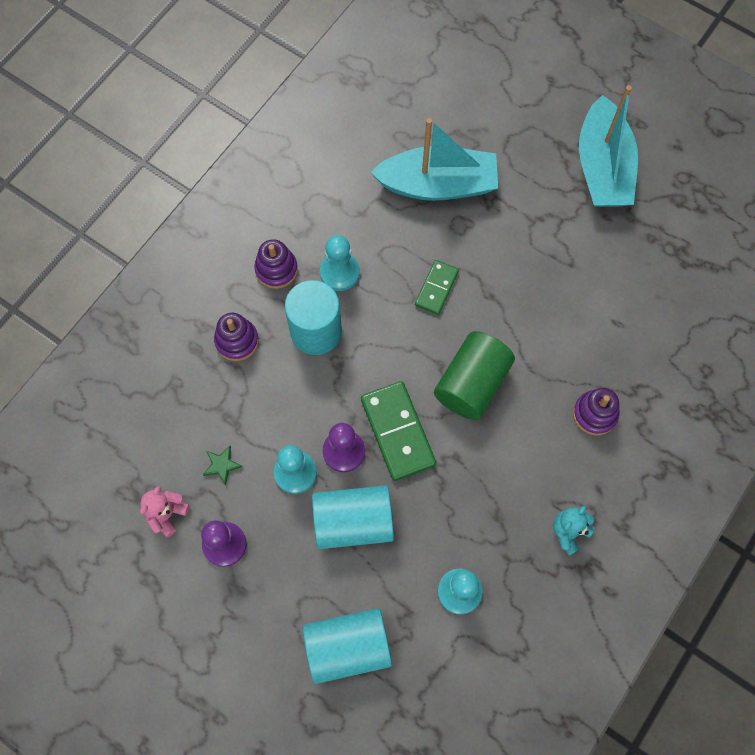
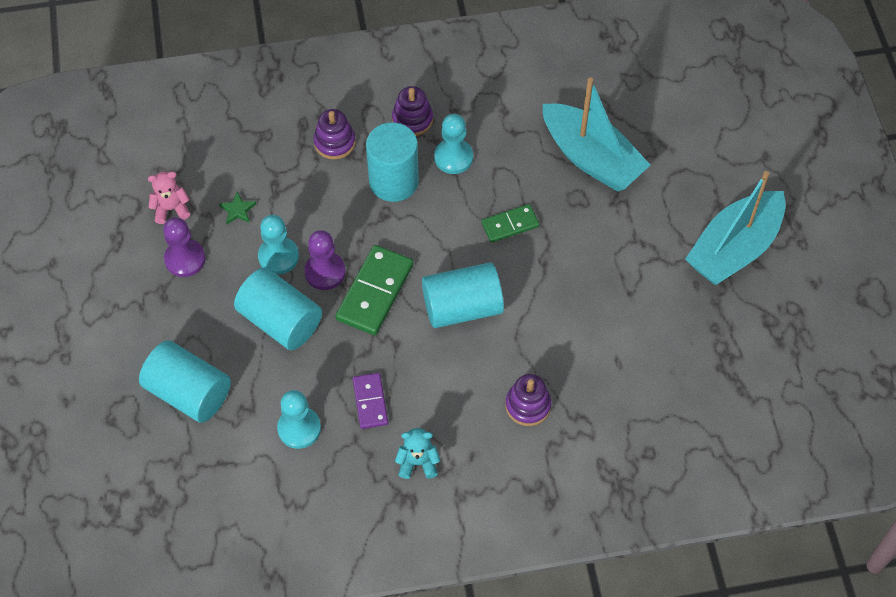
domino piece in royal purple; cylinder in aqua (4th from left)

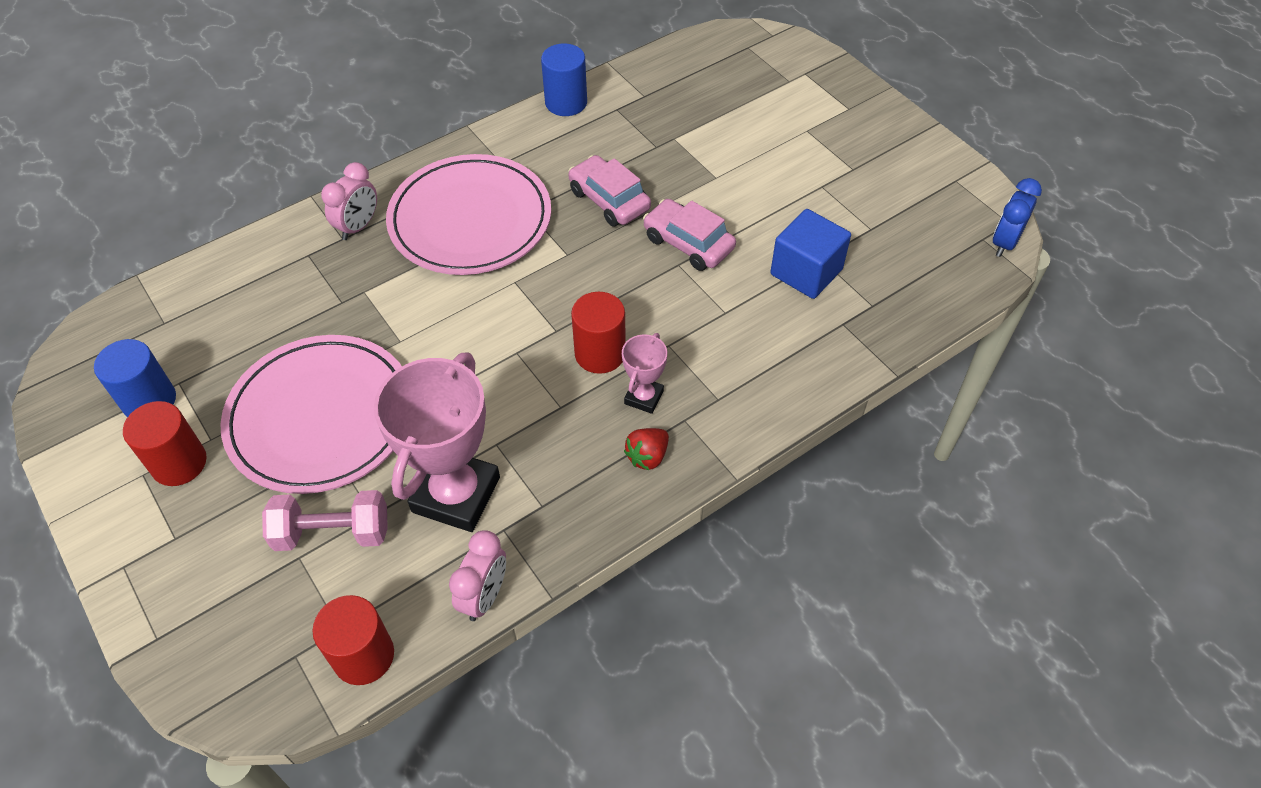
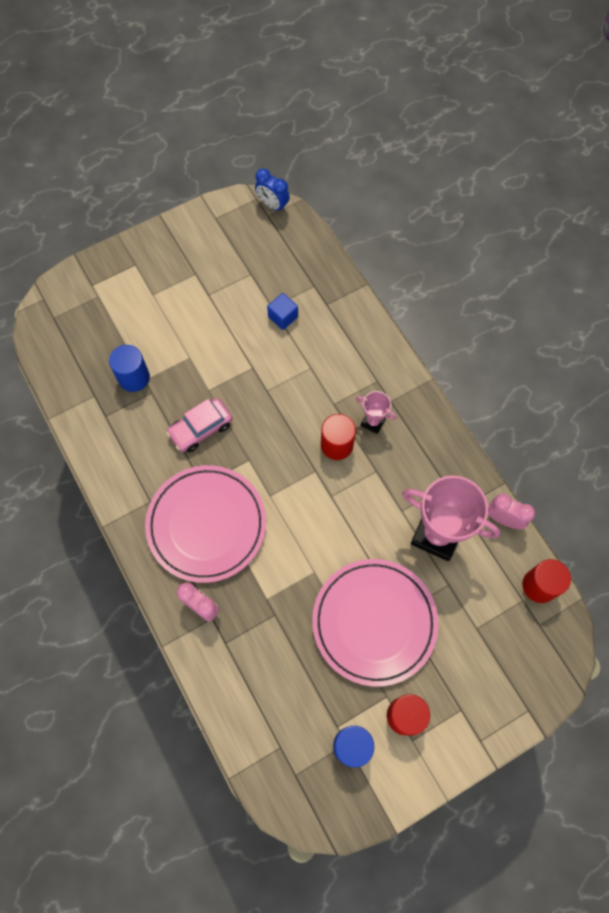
cylinder in blue (1st from left); cube in blue; free weight in rosy; berry in red; car in rosy (2nd from left in the first image)

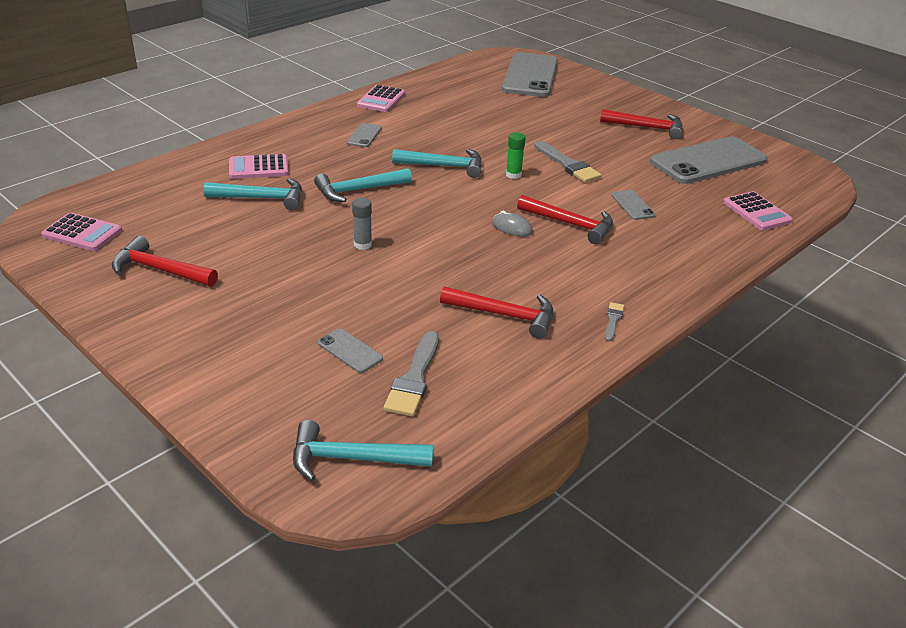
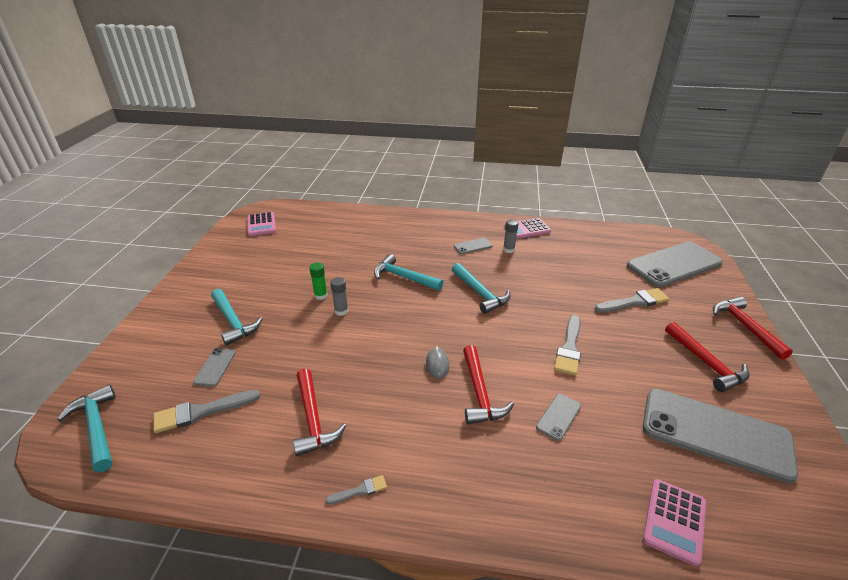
carpenter's hammer in aqua (2nd from left); glue stick in leaf-green; glue stick in grey (2nd from left); paintbrush in grey (4th from left); carpenter's hammer in red (4th from left); adding machine in rosy (2nd from left in the first image)

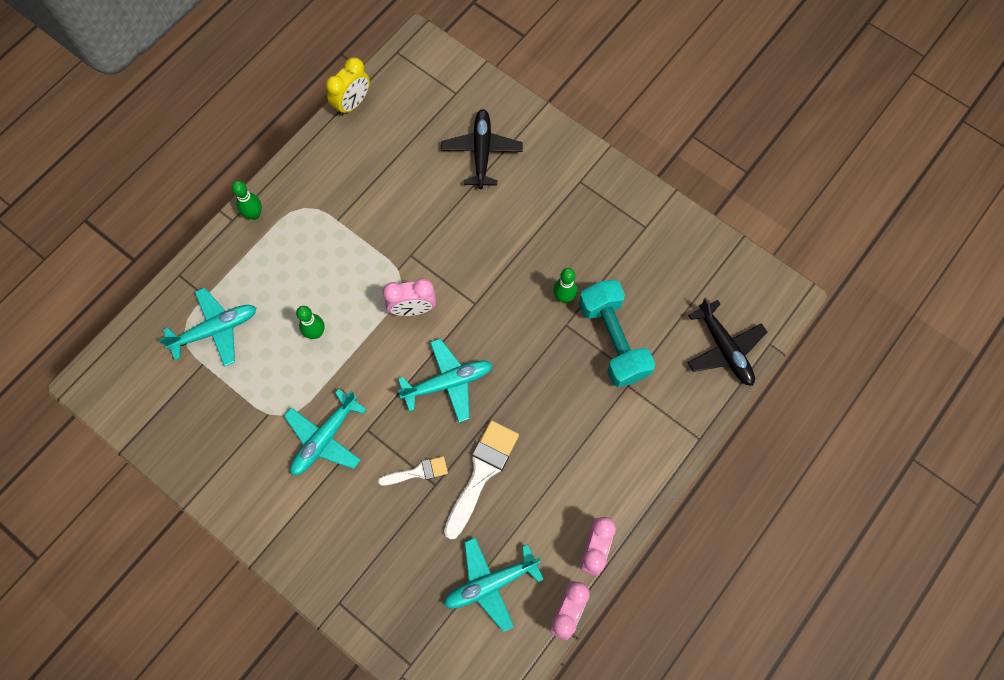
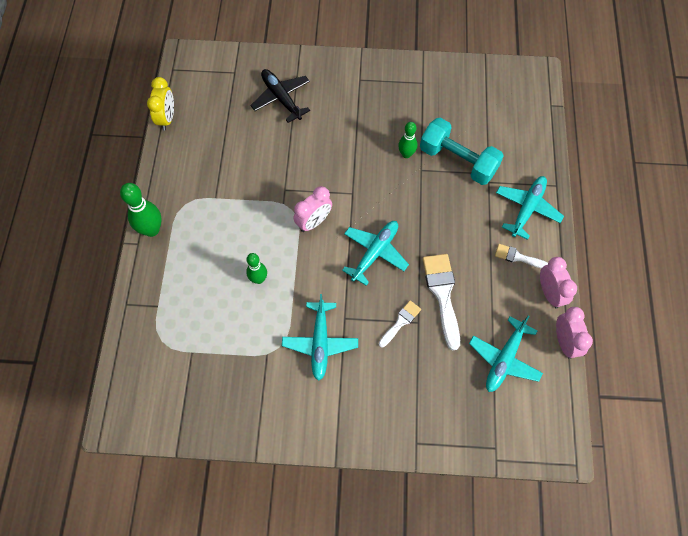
tenpin in leaf-green (1st from left); paintbrush in pure white (3rd from left); plane in aqua (4th from left); plane in ebony (2nd from left in the first image)

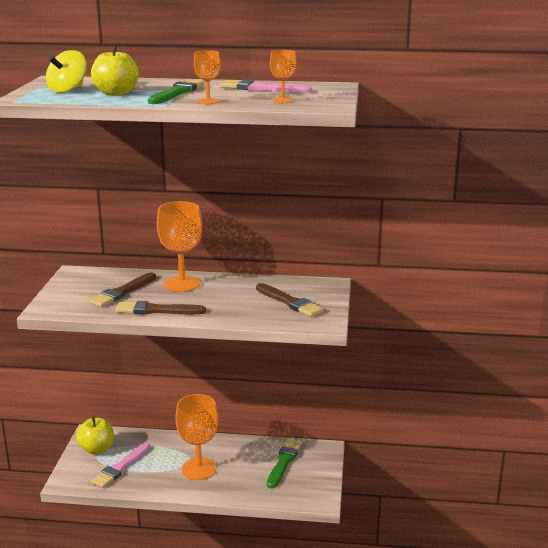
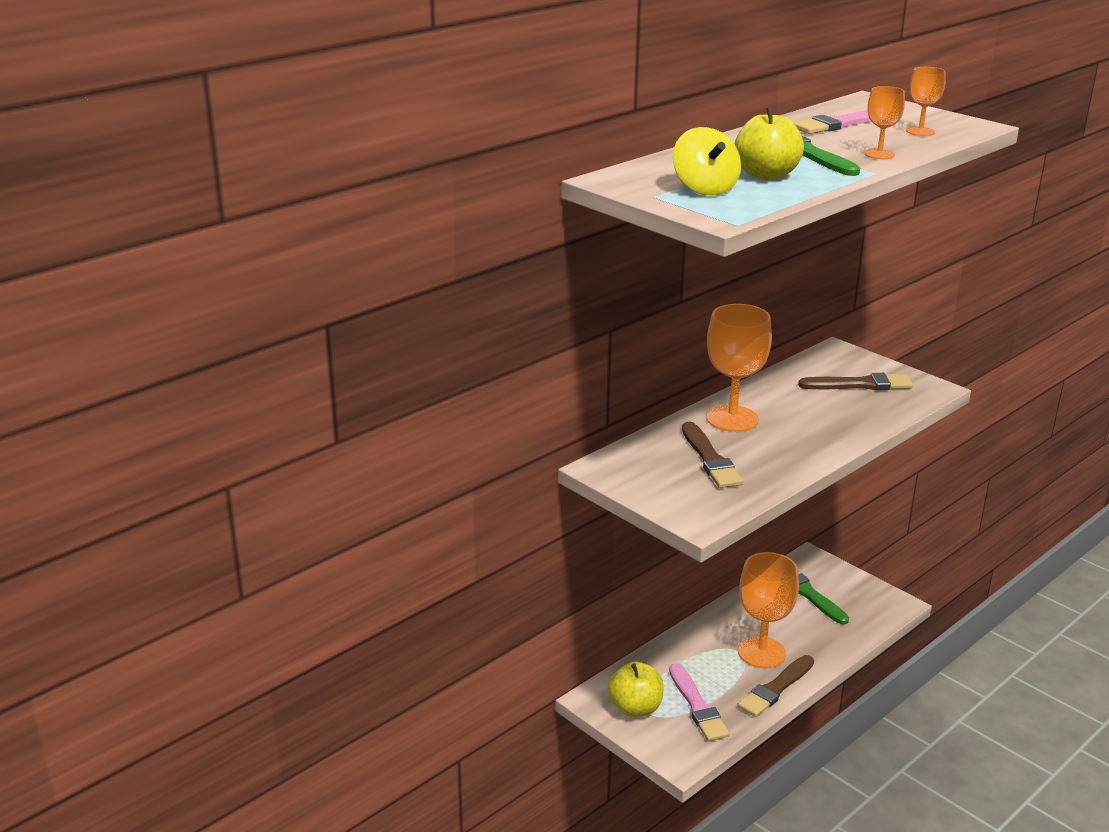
paintbrush in dark brown (2nd from left)

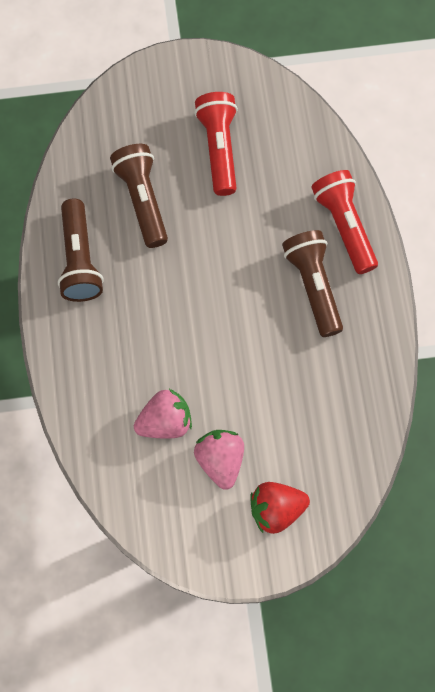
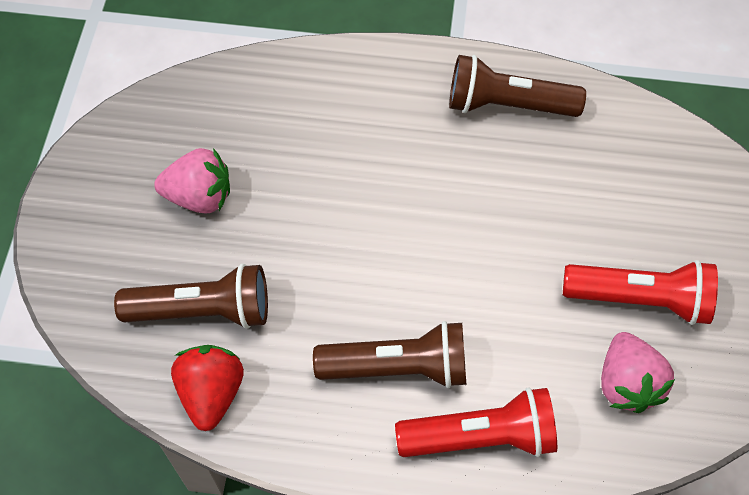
torch in dark brown (1st from left); berry in red; berry in rosy (2nd from left)

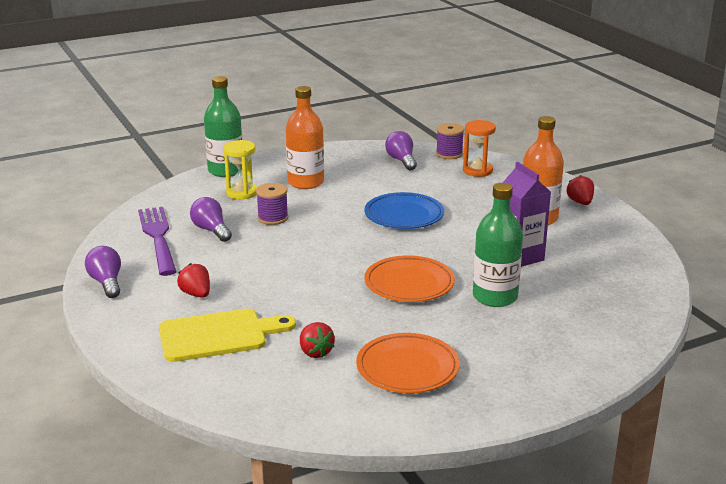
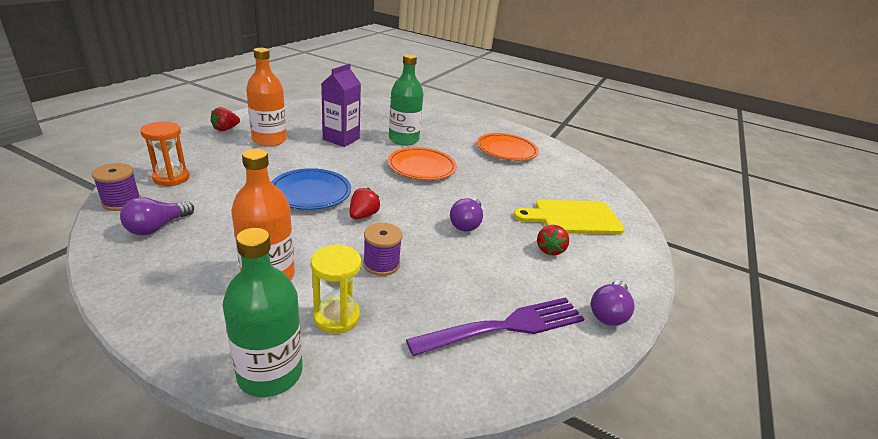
berry in red (2nd from left); dinner fork in royal purple; bulb in royal purple (2nd from left); bread board in bright yellow

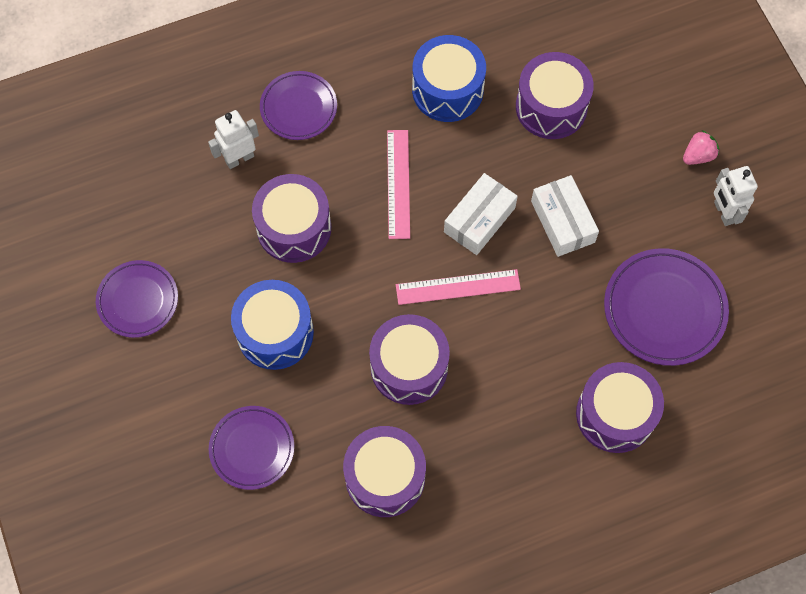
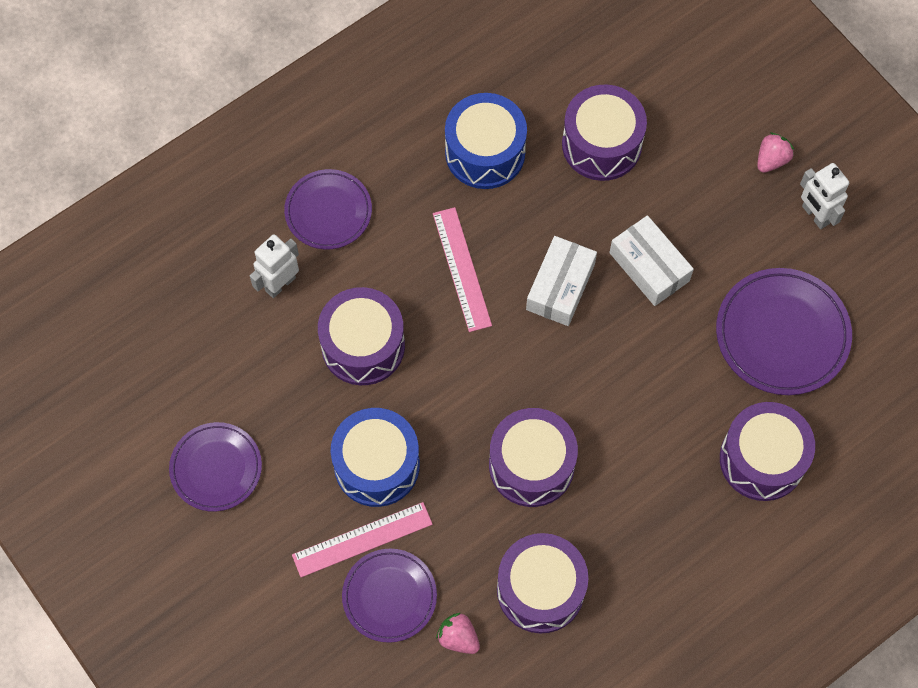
straightedge in rosy (1st from left); berry in rosy (1st from left)

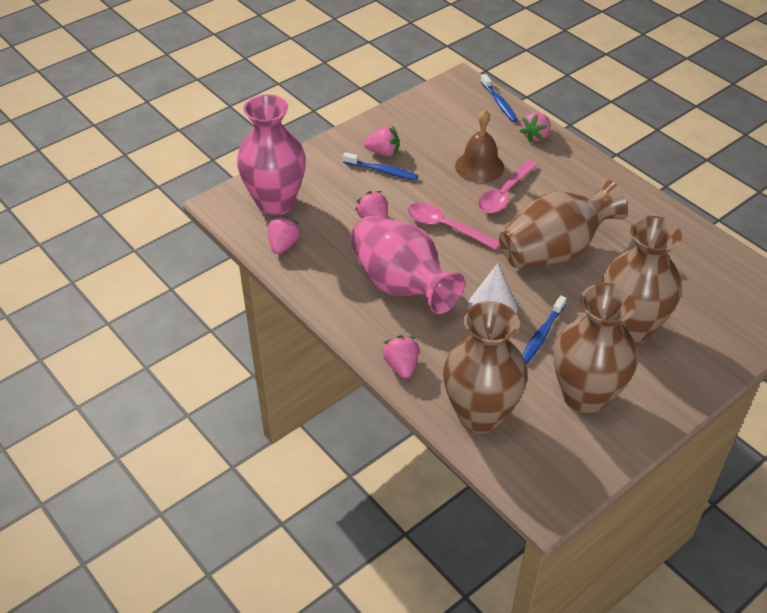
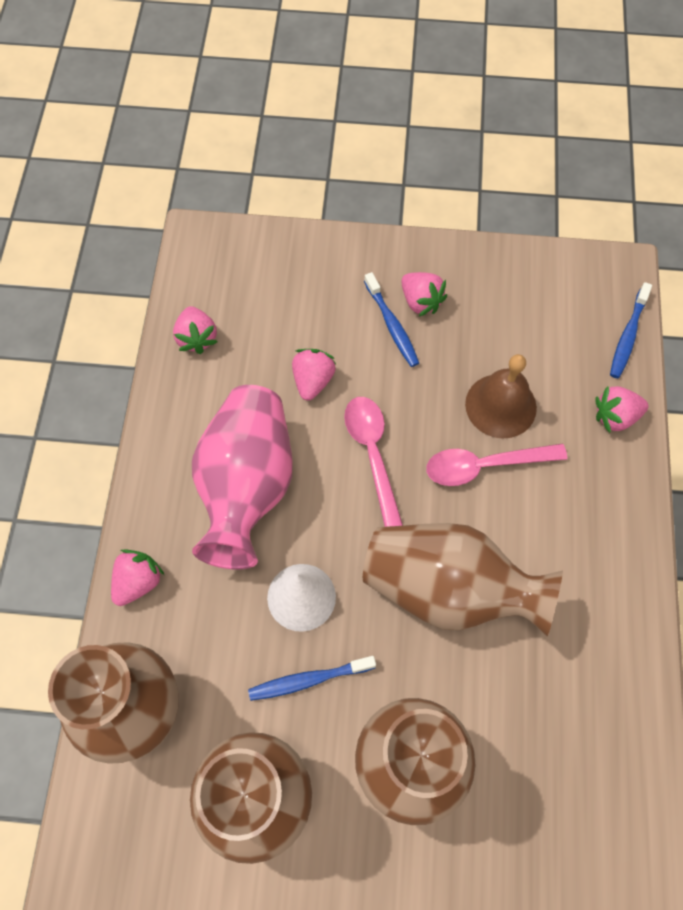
berry in rosy (2nd from left); tall vase in rosy (1st from left in the first image)

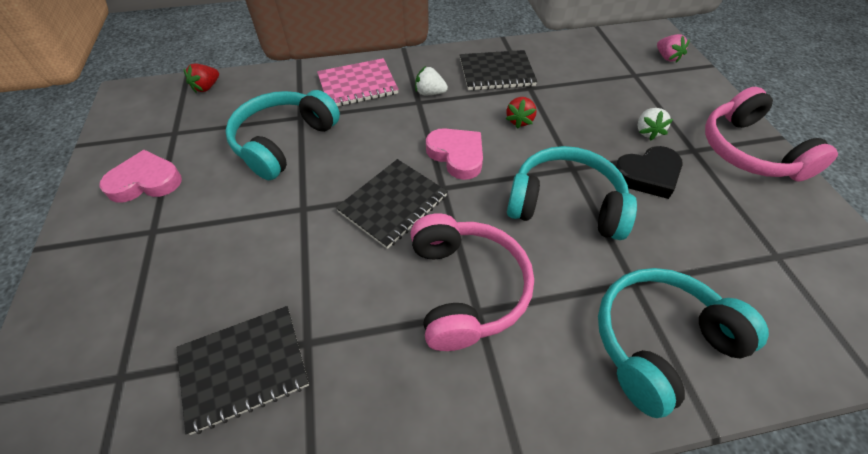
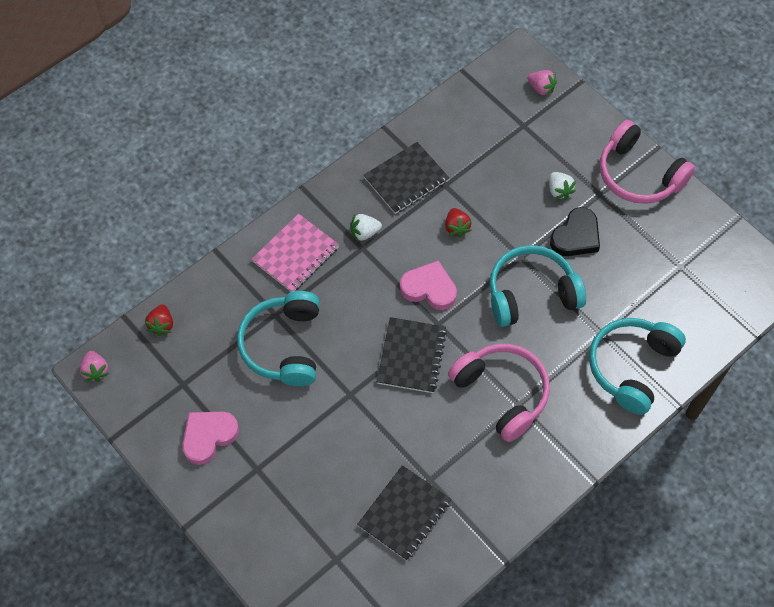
berry in rosy (1st from left)

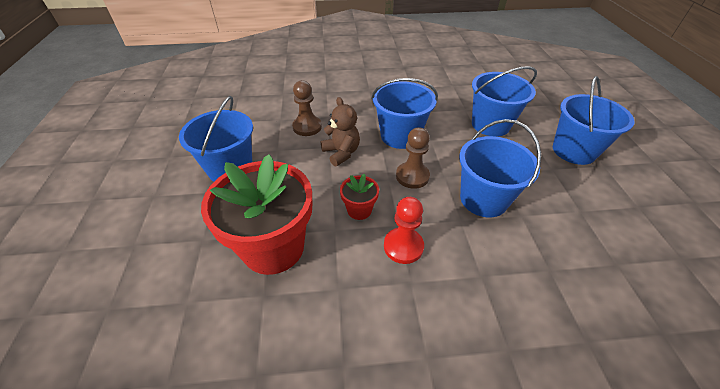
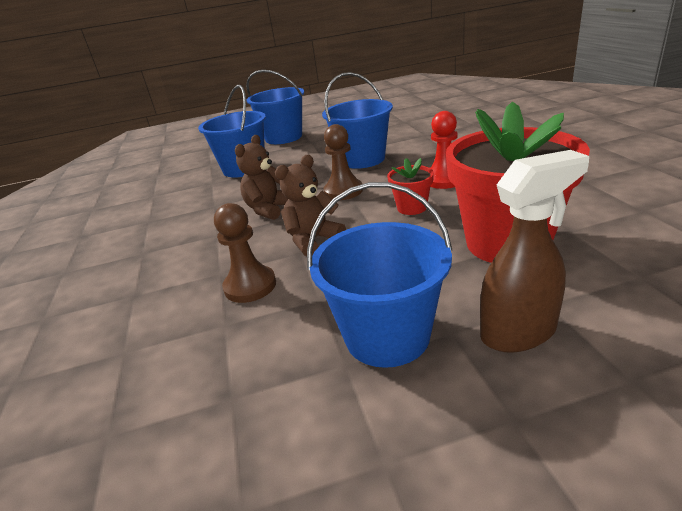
teddy bear in dark brown (1st from left); sprayer in dark brown

